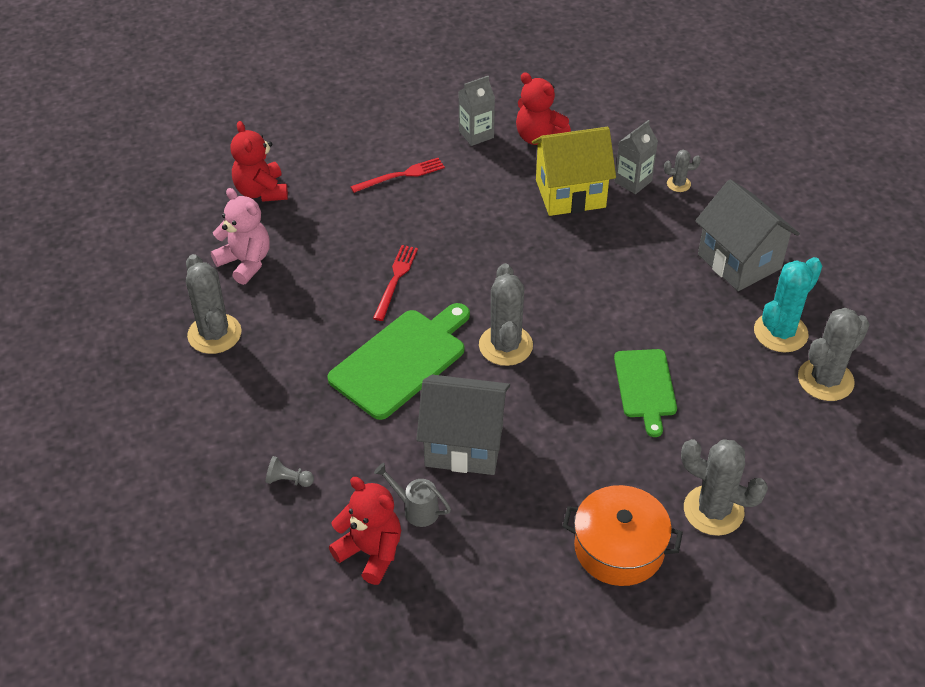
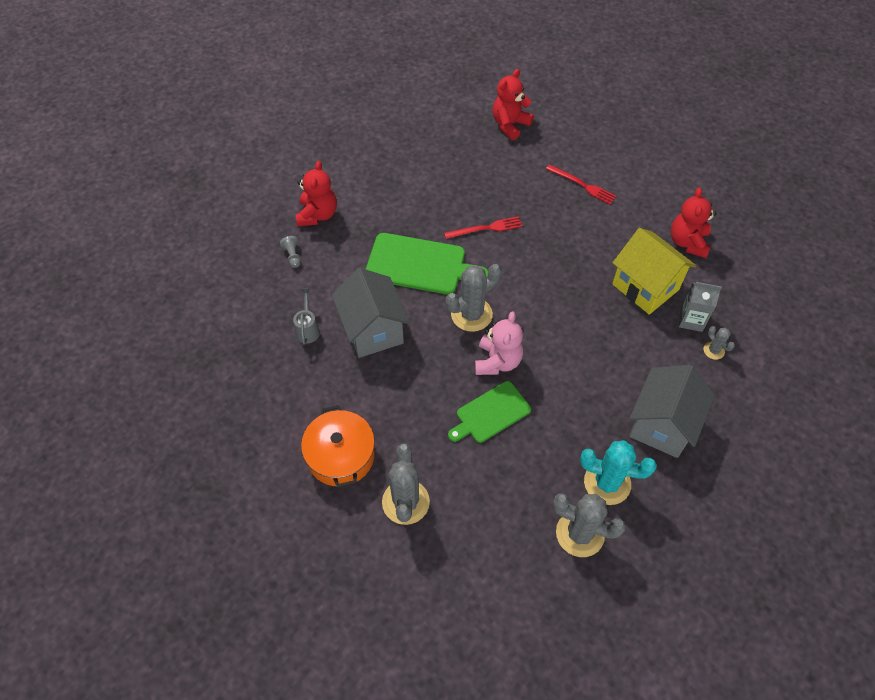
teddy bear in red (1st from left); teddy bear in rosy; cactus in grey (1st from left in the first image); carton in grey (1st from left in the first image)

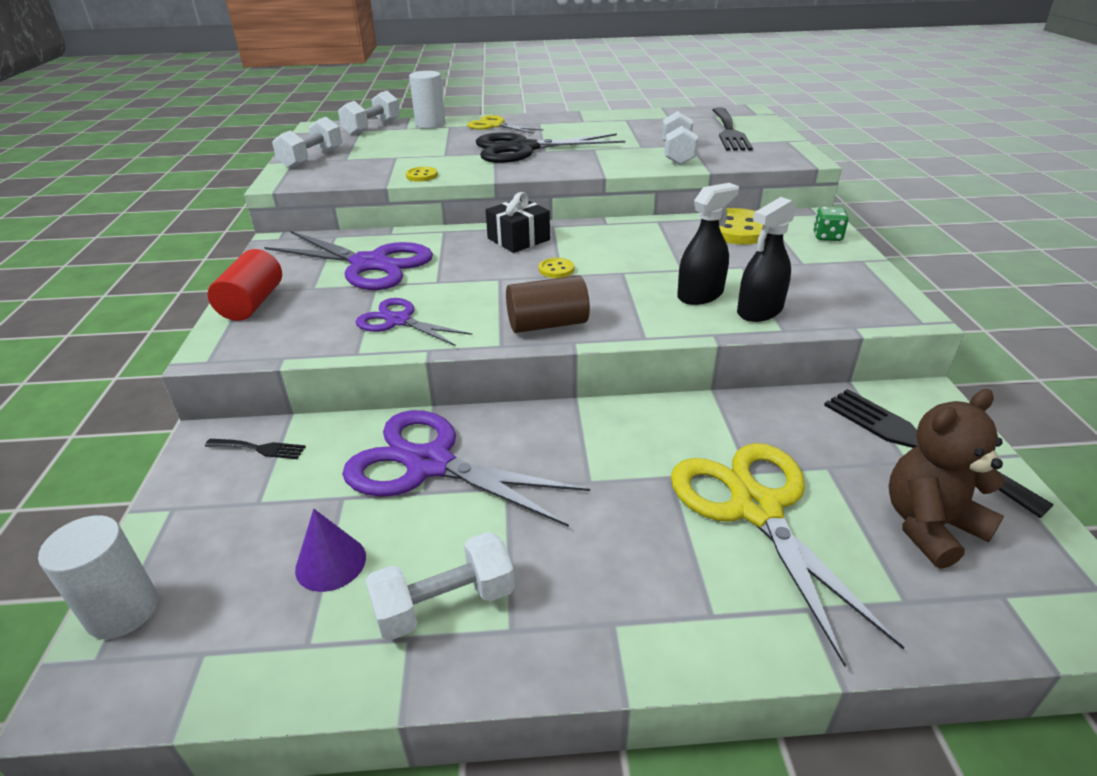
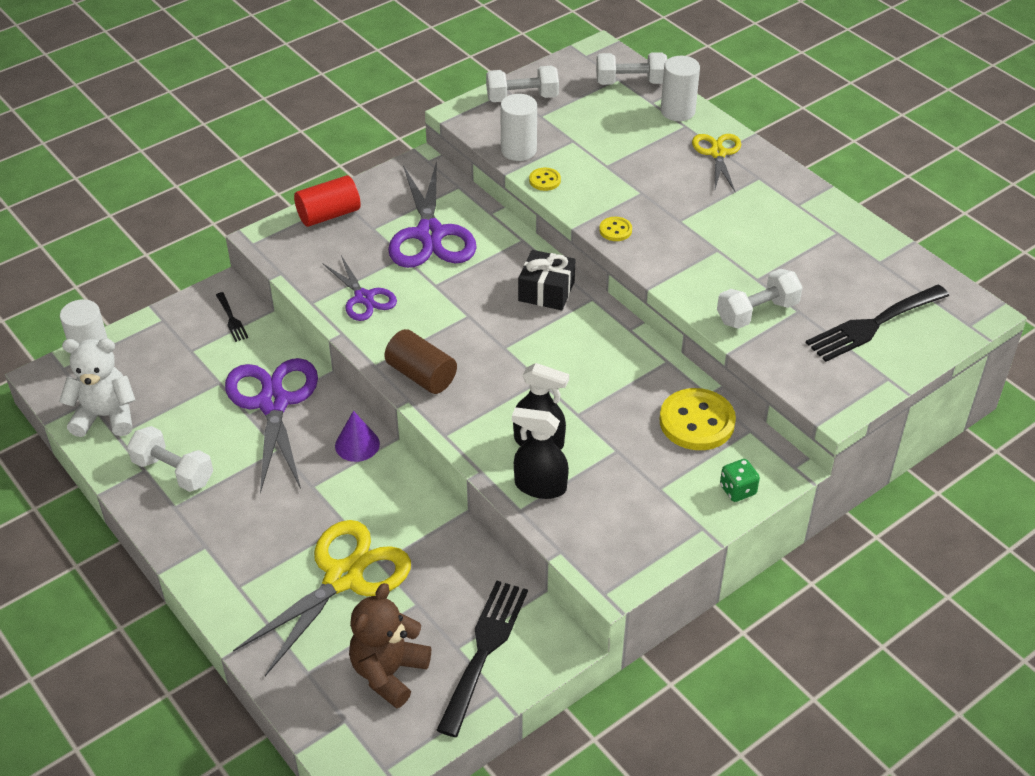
teddy bear in pure white; shears in royal purple (2nd from left); cone in royal purple; teddy bear in dark brown; cylinder in pure white (2nd from left); button in bright yellow (2nd from left); shears in ebony

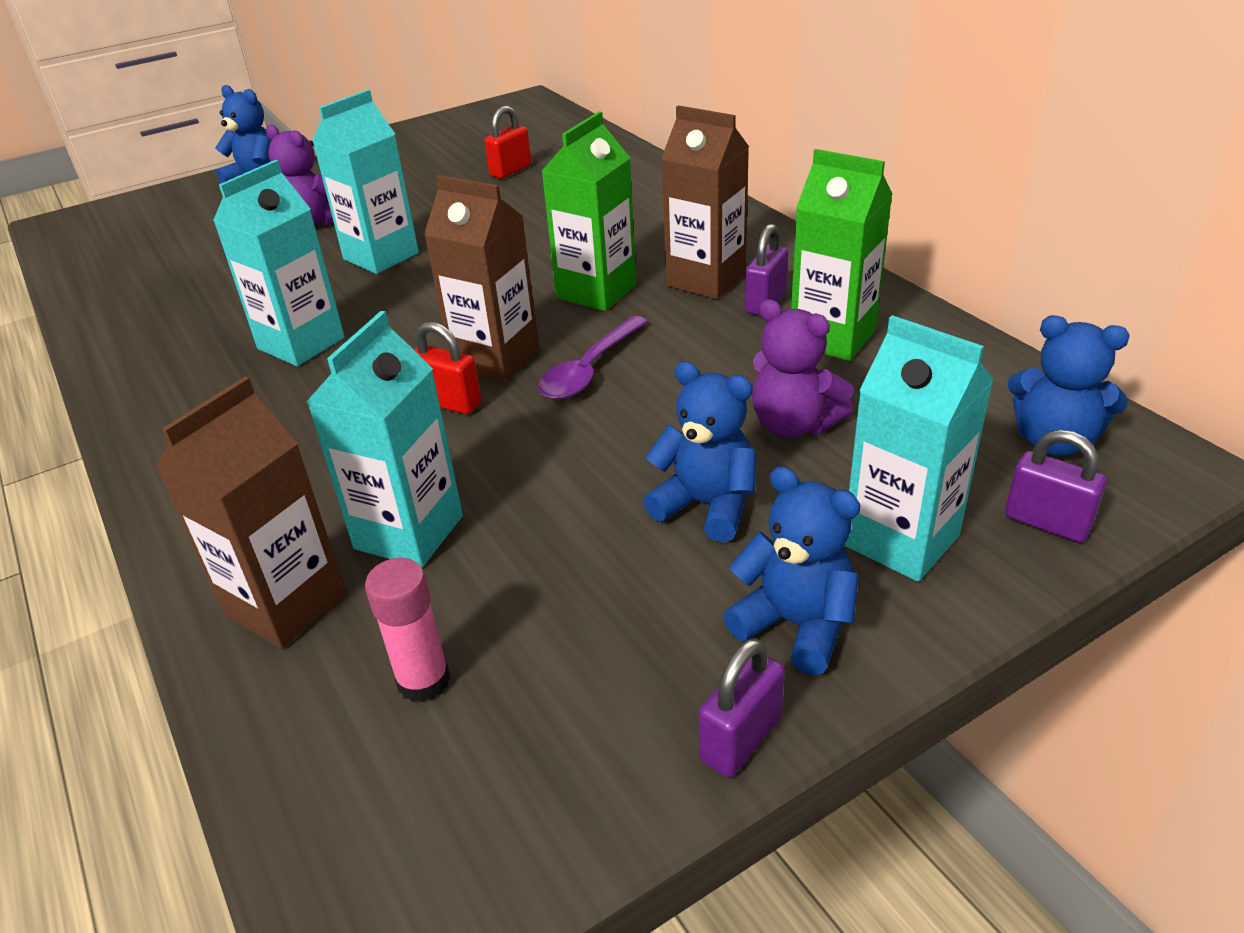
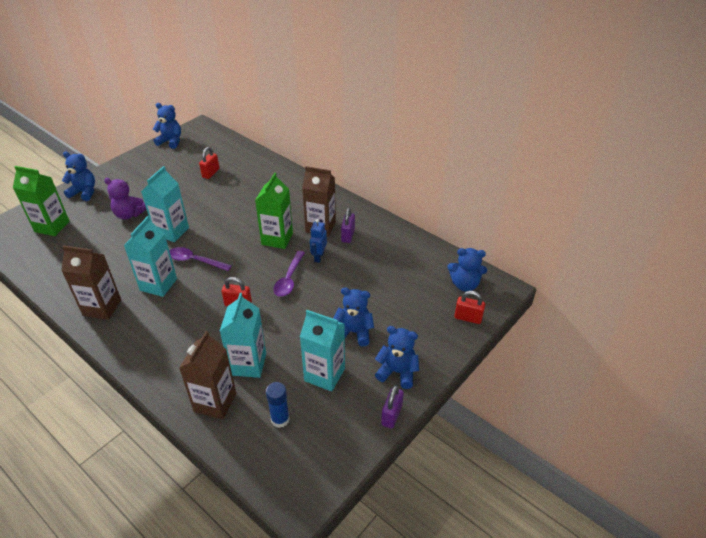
carton in leaf-green (1st from left); carton in dark brown (1st from left); teddy bear in blue (2nd from left); teaspoon in royal purple (1st from left); glue stick in blue; carton in aqua (4th from left); robot figure in blue; lock in red (3rd from left); teddy bear in royal purple (2nd from left in the first image)

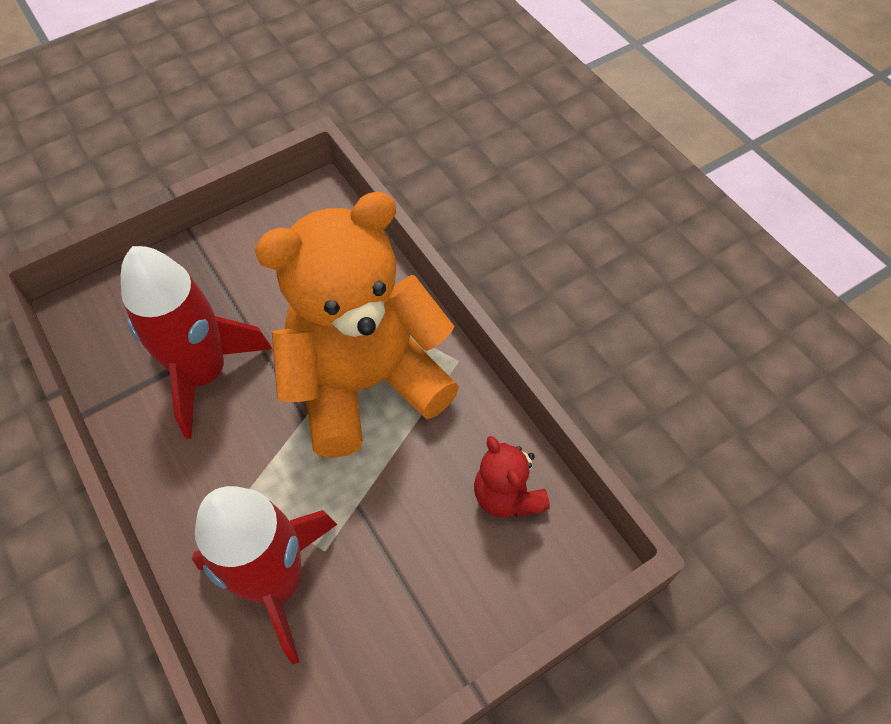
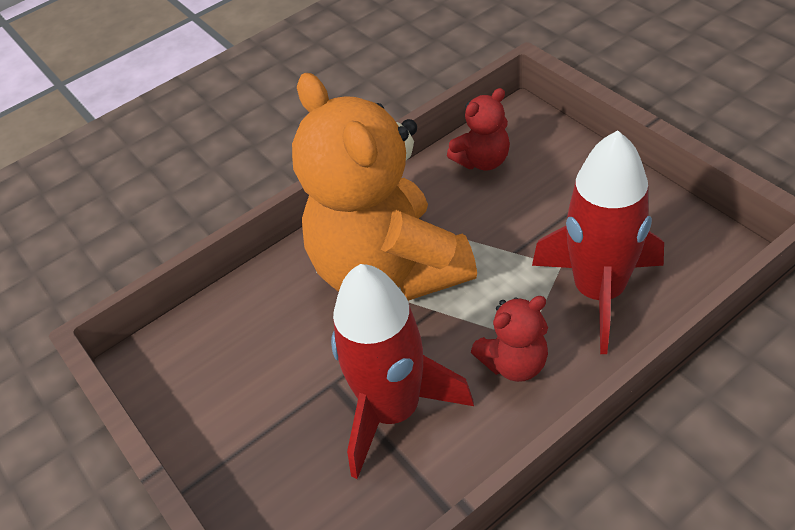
teddy bear in red (2nd from left)

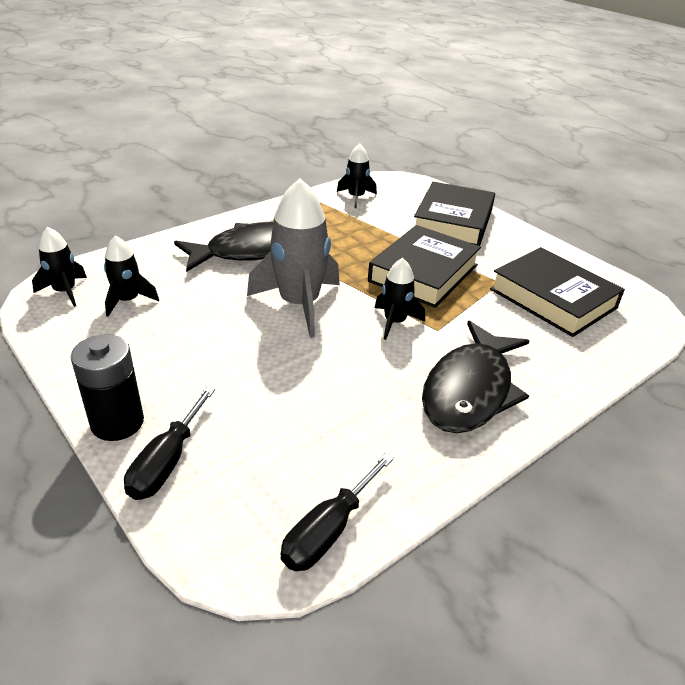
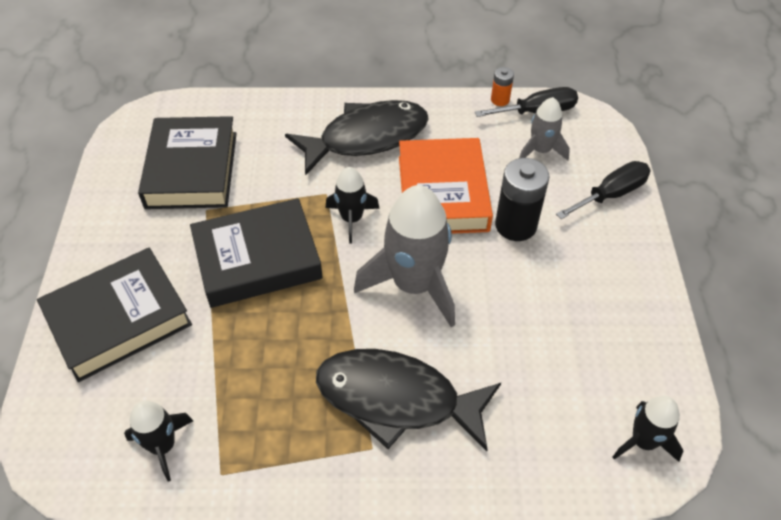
hardcover in bright orange; AA battery in bright orange; AA battery in ebony; toy rocket in grey (2nd from left); toy rocket in ebony (2nd from left in the first image)

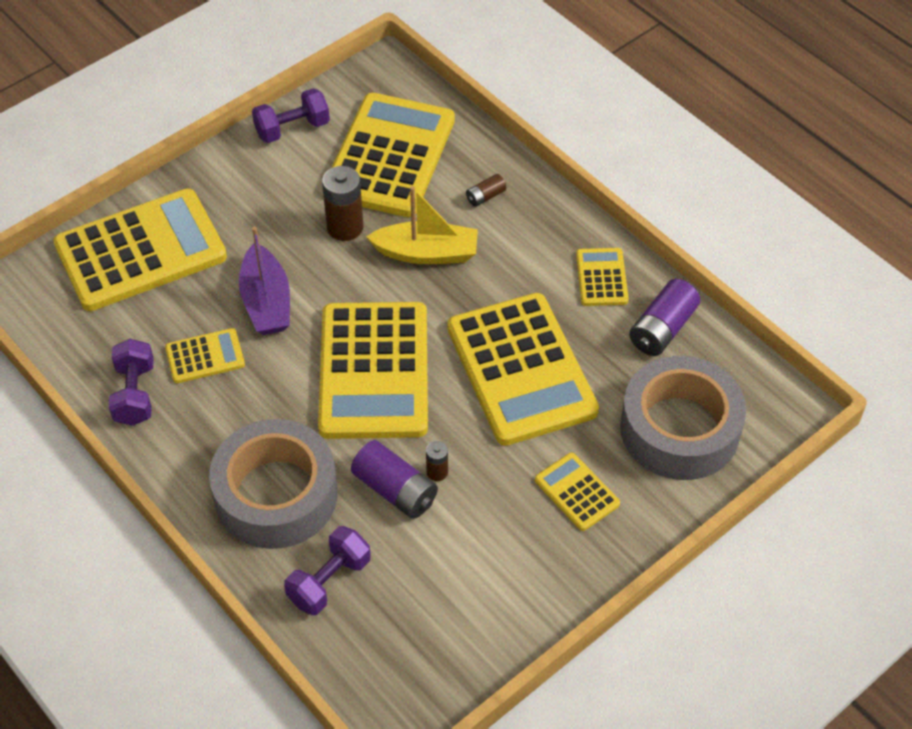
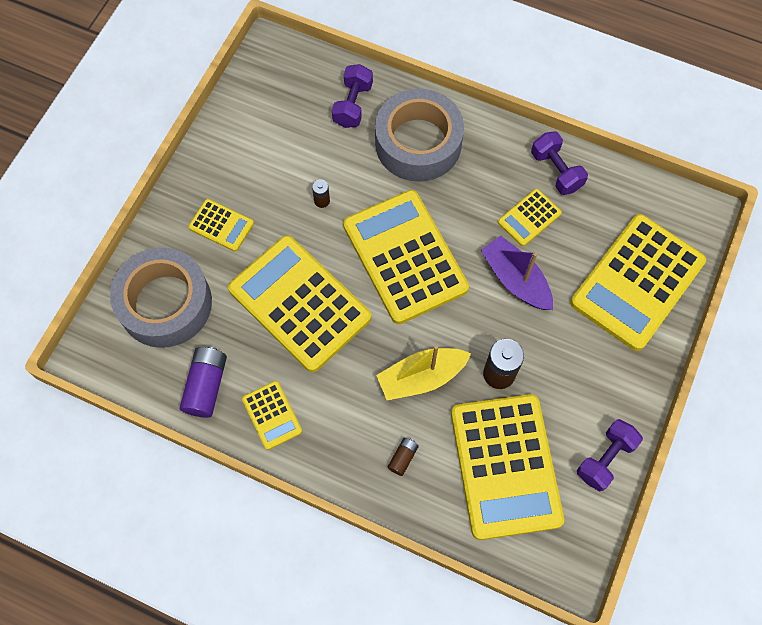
AA battery in royal purple (1st from left in the first image)

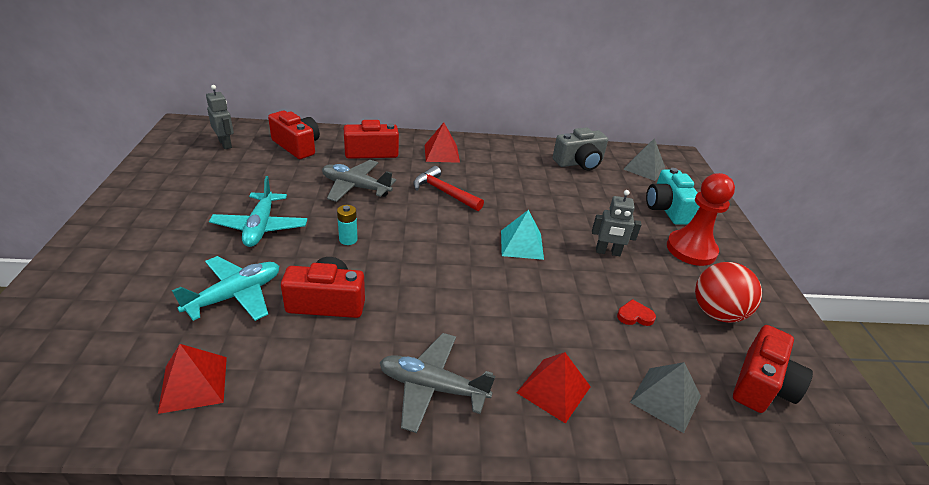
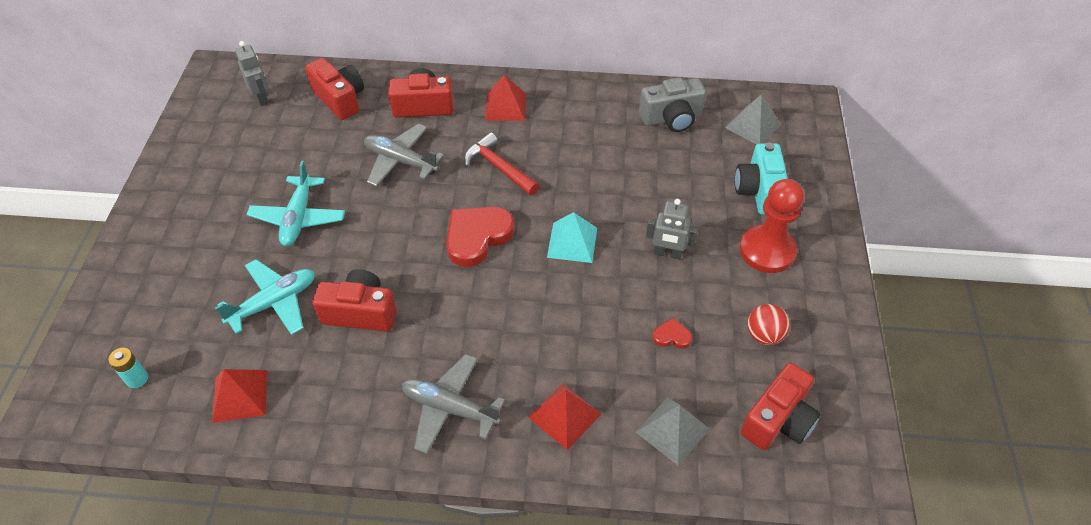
AA battery in aqua; love heart in red (1st from left); sphere in red

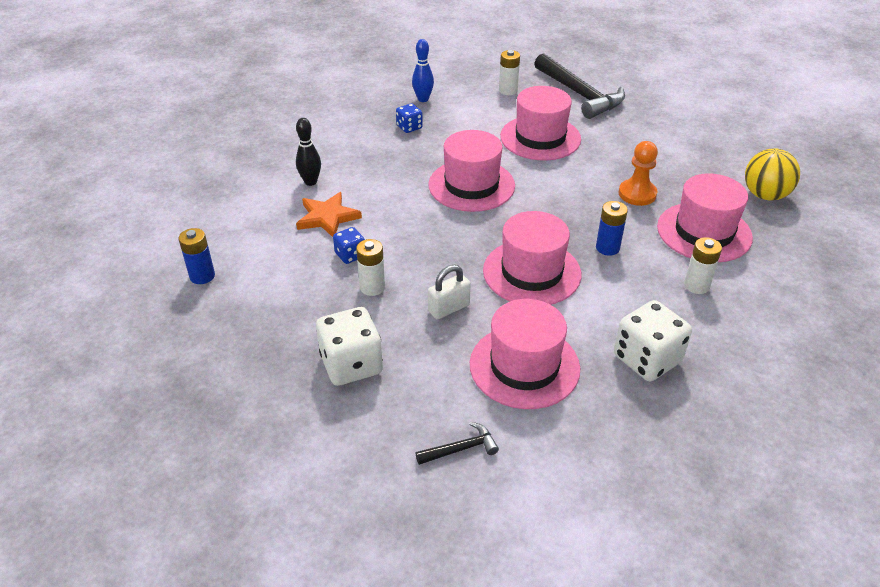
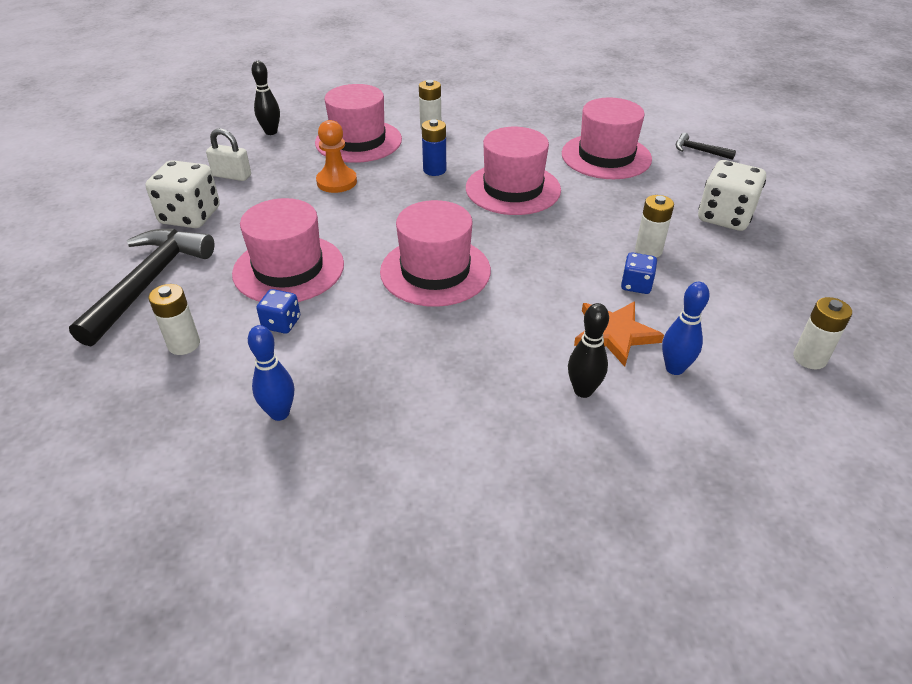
game die in pure white (1st from left); lock in pure white; tenpin in ebony (1st from left); game die in blue (1st from left); tenpin in blue (2nd from left); AA battery in pure white (4th from left)

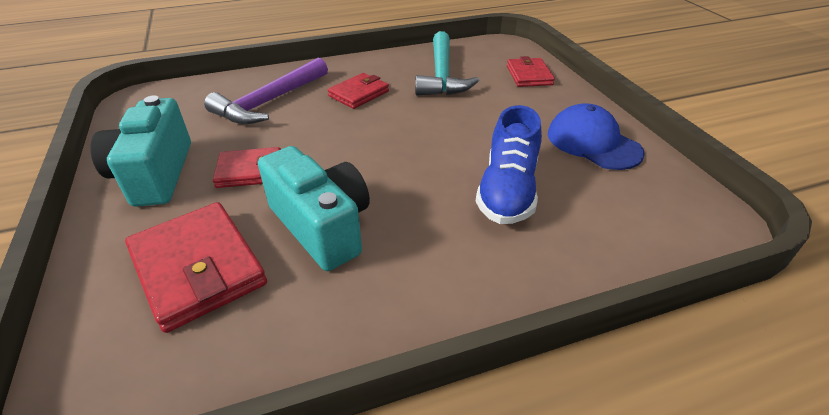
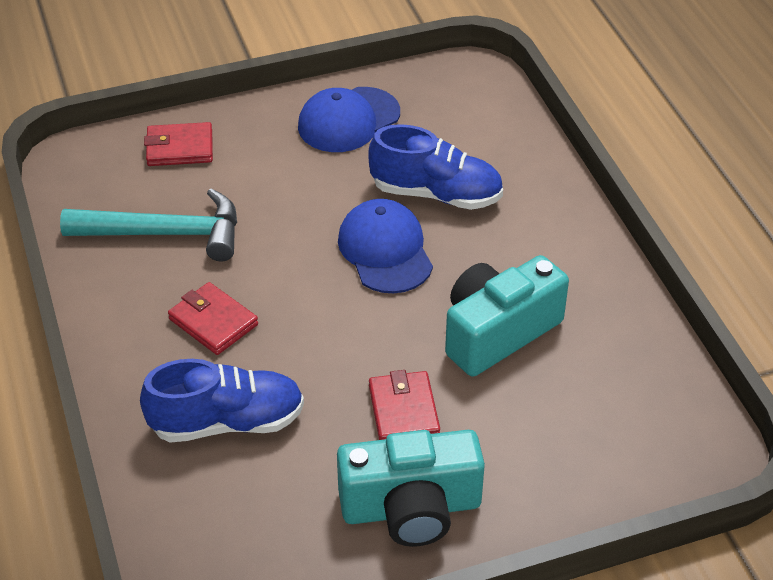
sneaker in blue (1st from left); baseball cap in blue (2nd from left); billfold in red (1st from left in the first image)

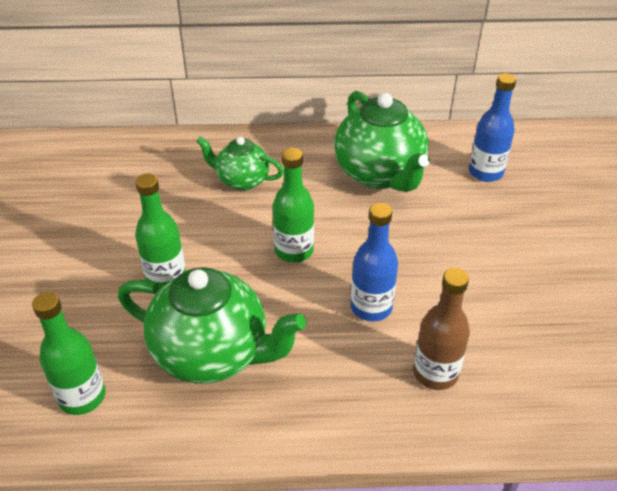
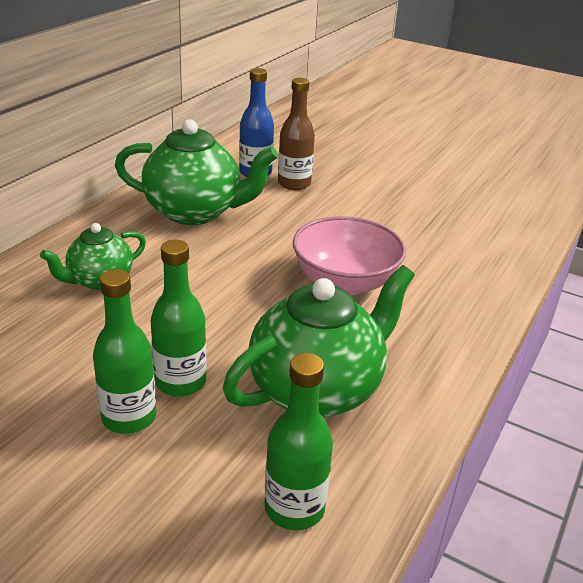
flask in leaf-green (1st from left); flask in dark brown; bowl in rosy

